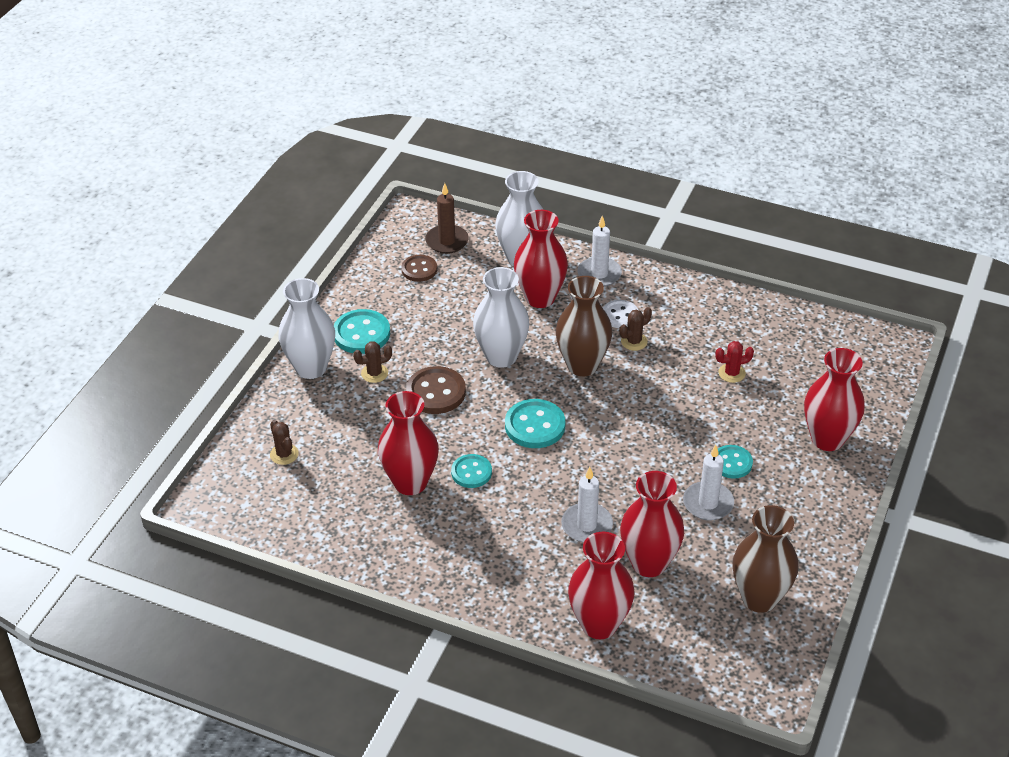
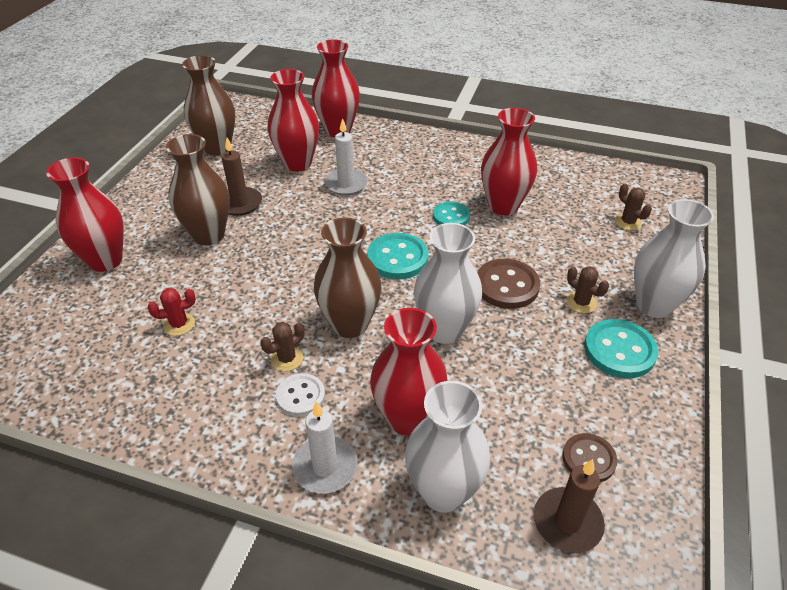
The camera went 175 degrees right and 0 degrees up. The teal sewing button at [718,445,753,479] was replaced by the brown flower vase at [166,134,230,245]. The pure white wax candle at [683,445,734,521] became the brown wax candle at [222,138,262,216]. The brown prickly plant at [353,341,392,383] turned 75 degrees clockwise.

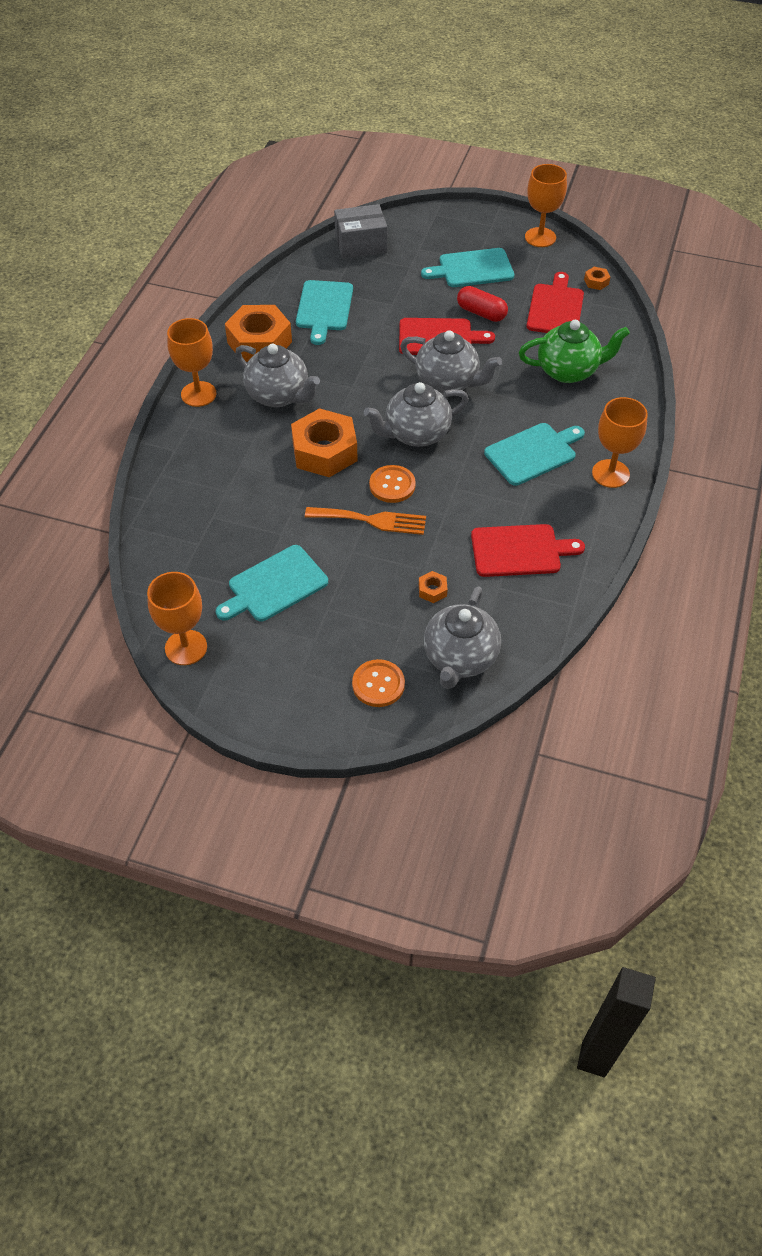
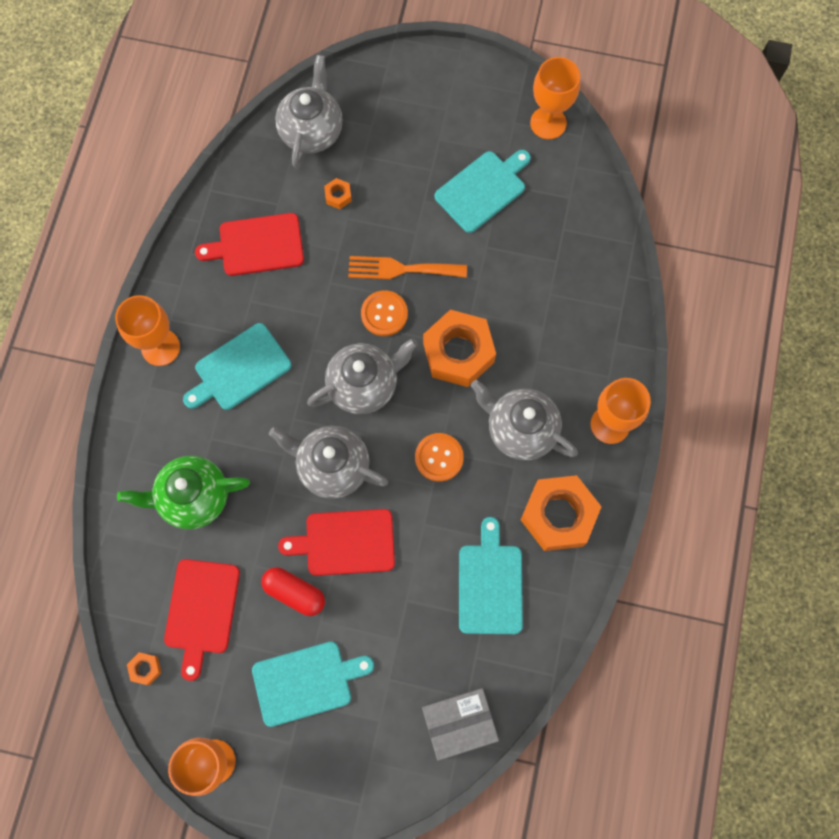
The camera went 175 degrees right and 20 degrees up. The bright orange sewing button moved from [352,659,405,707] to [415,433,464,482].

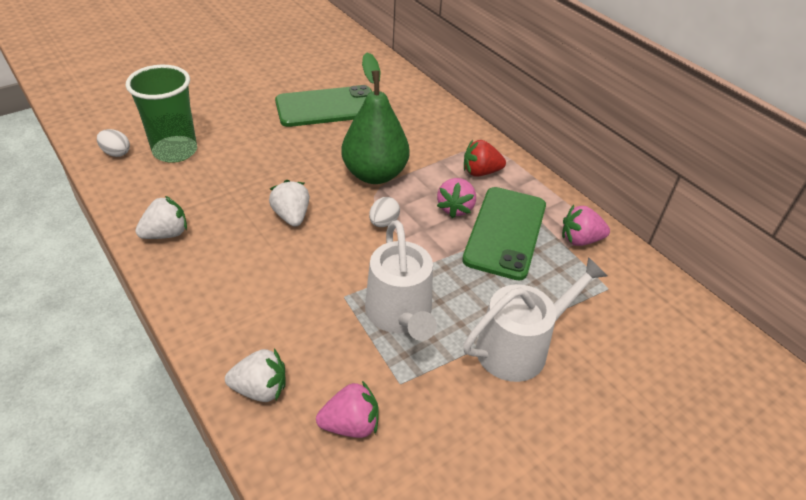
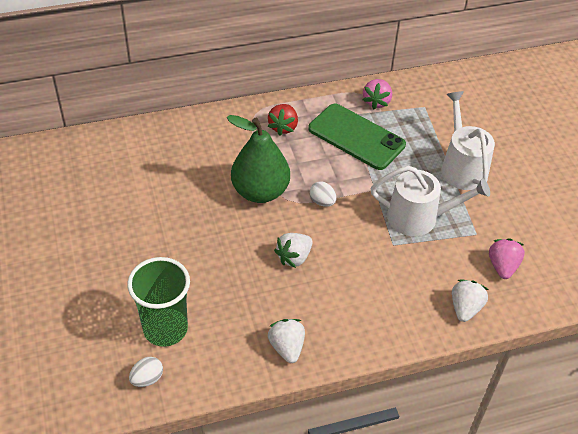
The camera went 70 degrees left and 5 degrees up. The green phone at [275,85,372,127] disappeared. The rose-pink strawberry at [437,178,476,218] disappeared. The pure white strawberry at [269,180,309,227] turned 45 degrees counterclockwise.

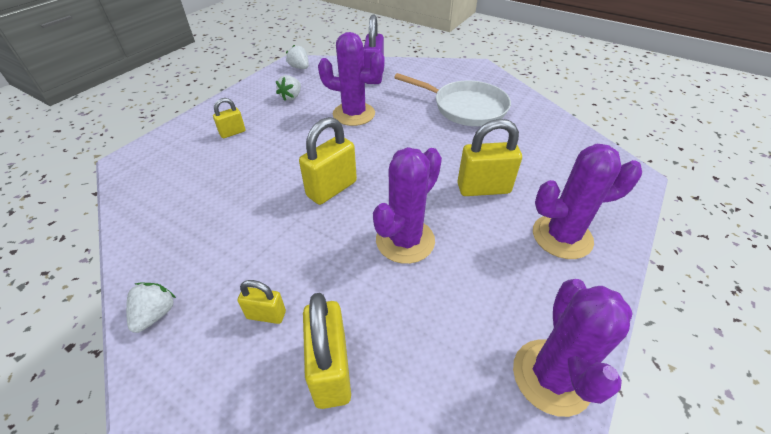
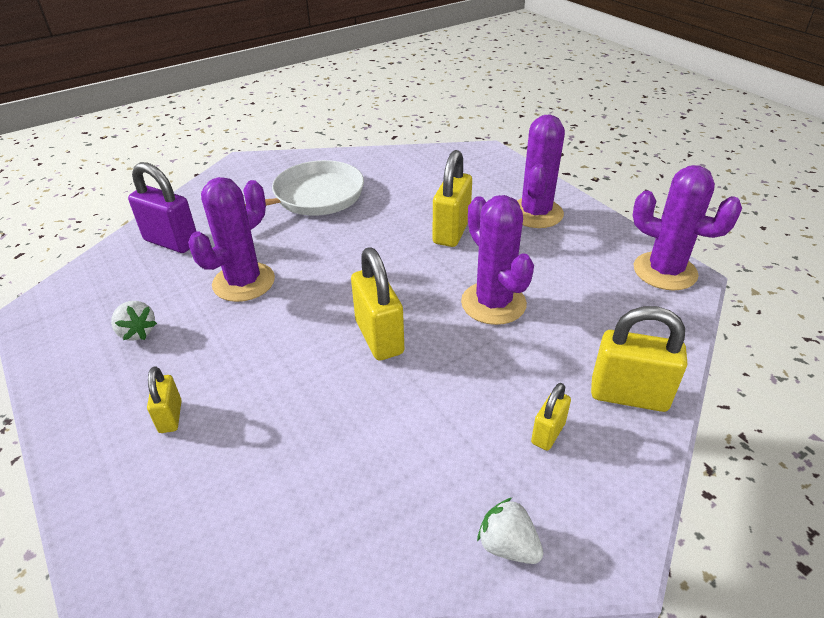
The camera went 65 degrees left and 5 degrees down. The pure white strawberry at [286,45,309,69] disappeared.

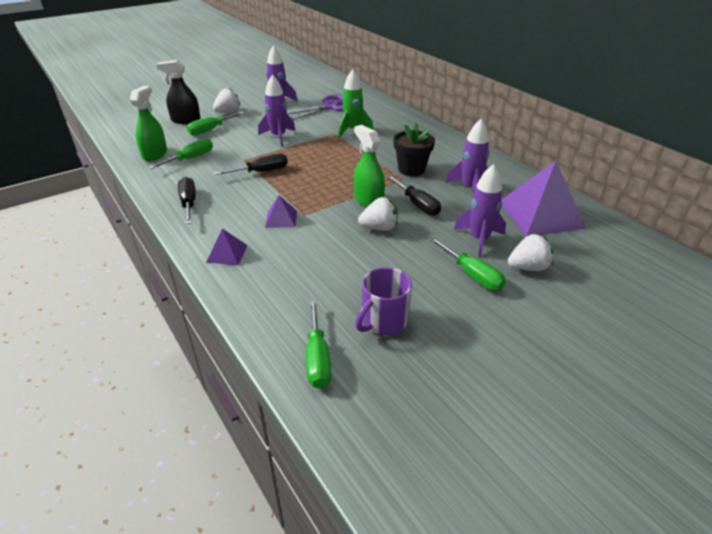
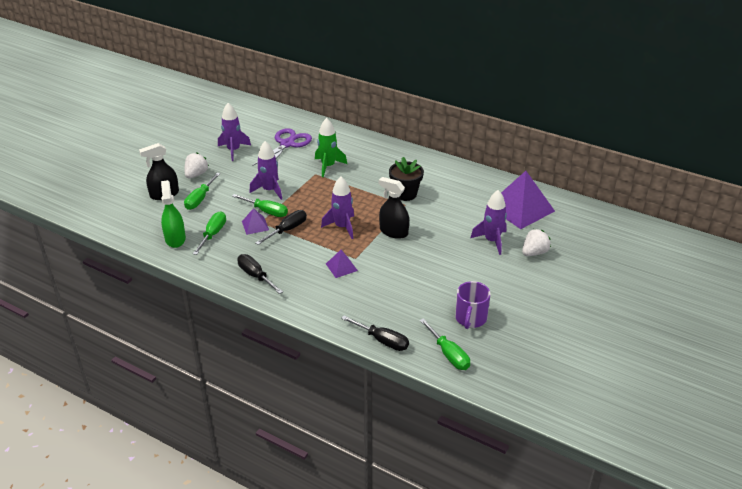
The camera went 25 degrees left and 0 degrees up. The pure white strawberry at [358,197,398,231] disappeared. The violet pyramid moved from [206,229,248,265] to [242,208,269,235]. The ebony hand screwdriver moved from [387,175,441,216] to [341,316,409,351]. The green hand screwdriver moved from [429,237,506,291] to [232,194,288,217]. The violet spaceship moved from [446,119,489,192] to [321,177,354,239]. The green sprayer at [354,125,385,208] became the ebony sprayer at [379,177,409,239].

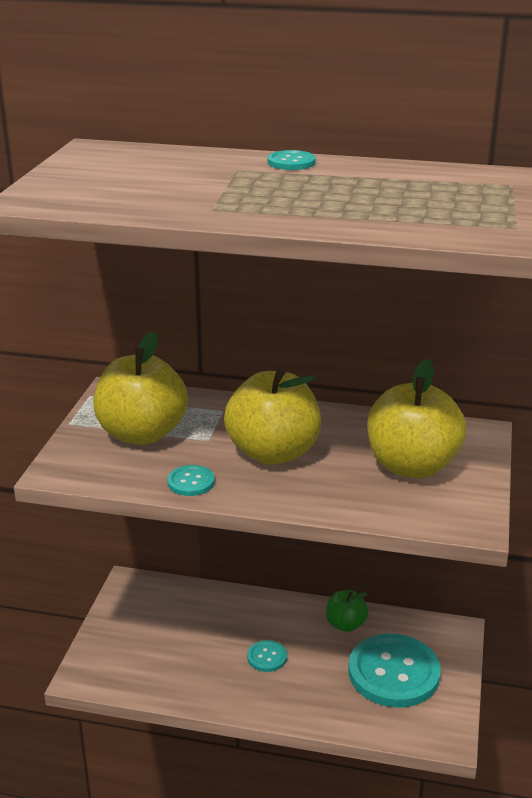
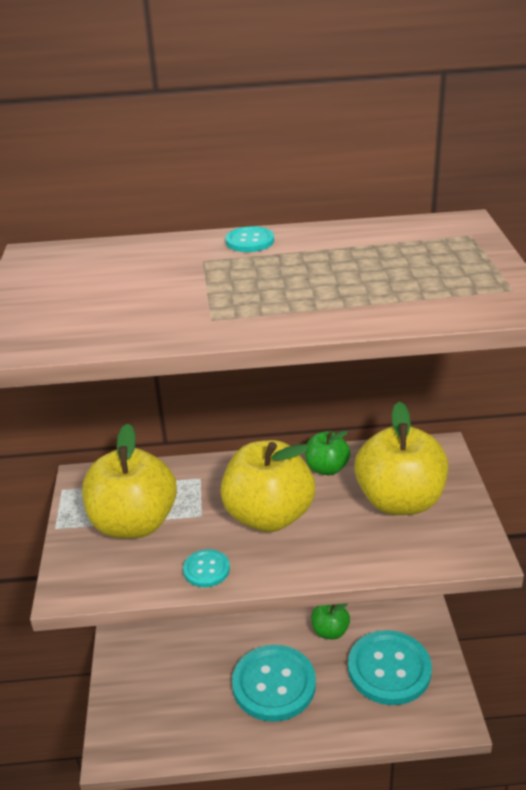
The camera went 15 degrees left and 5 degrees up. The green toy apple at [305,431,350,475] appeared. The teal sewing button at [247,640,287,672] changed to 2.25 times the size.

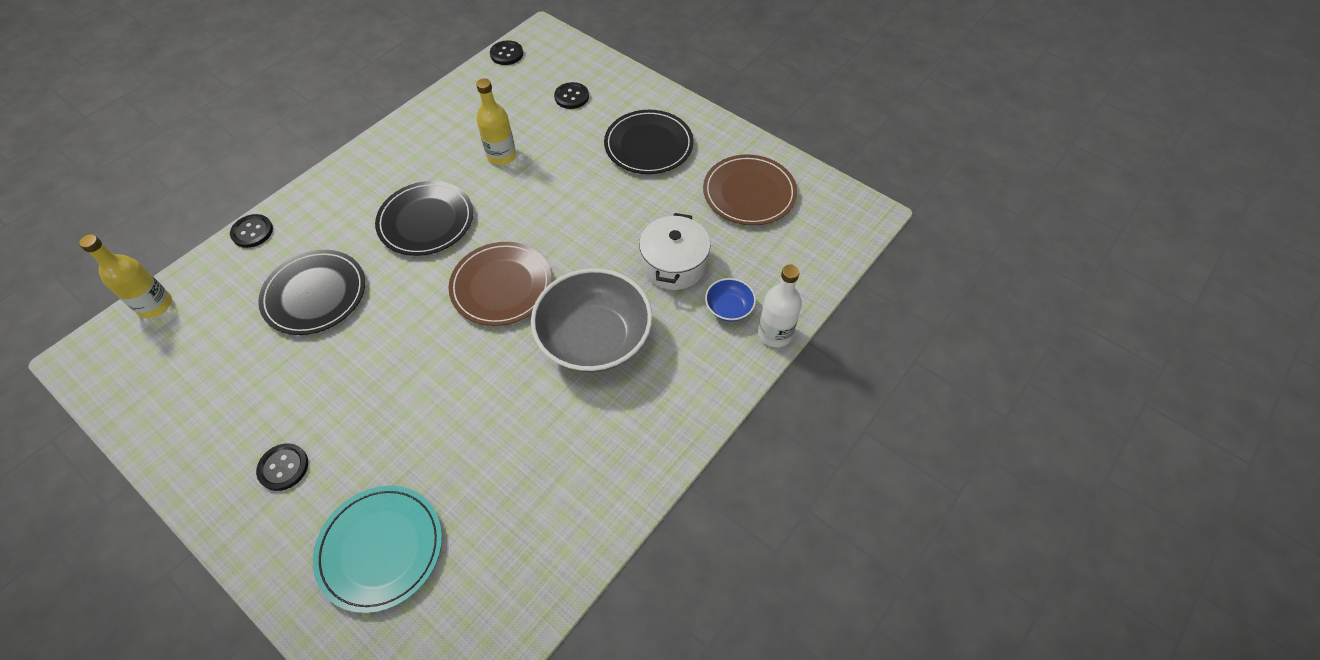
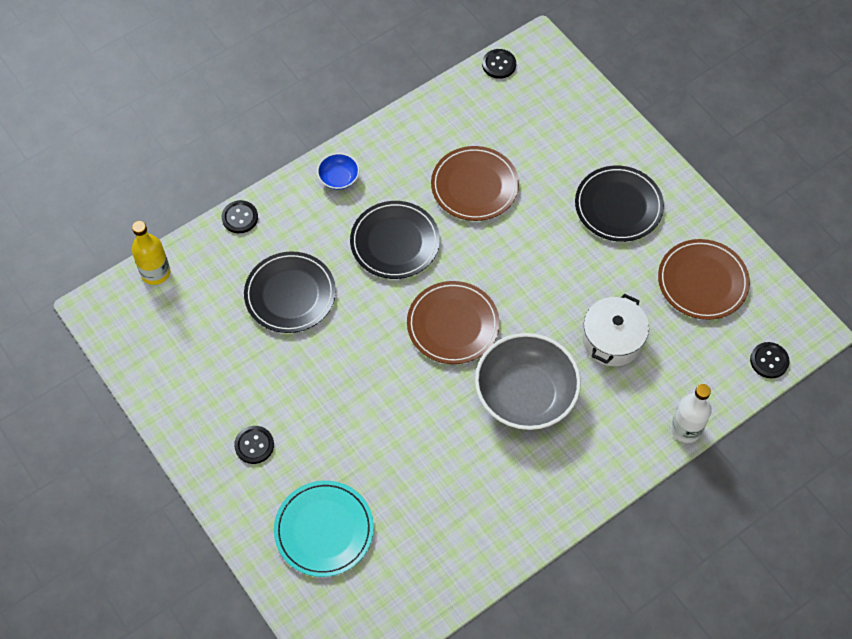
The camera went 15 degrees right and 5 degrees up. The ebony sewing button moved from [554,82,589,109] to [750,342,790,378]. The blue serving bowl moved from [705,278,756,322] to [317,153,359,190]. The golden flask at [476,78,516,165] was replaced by the brown flat dish at [431,146,519,221].

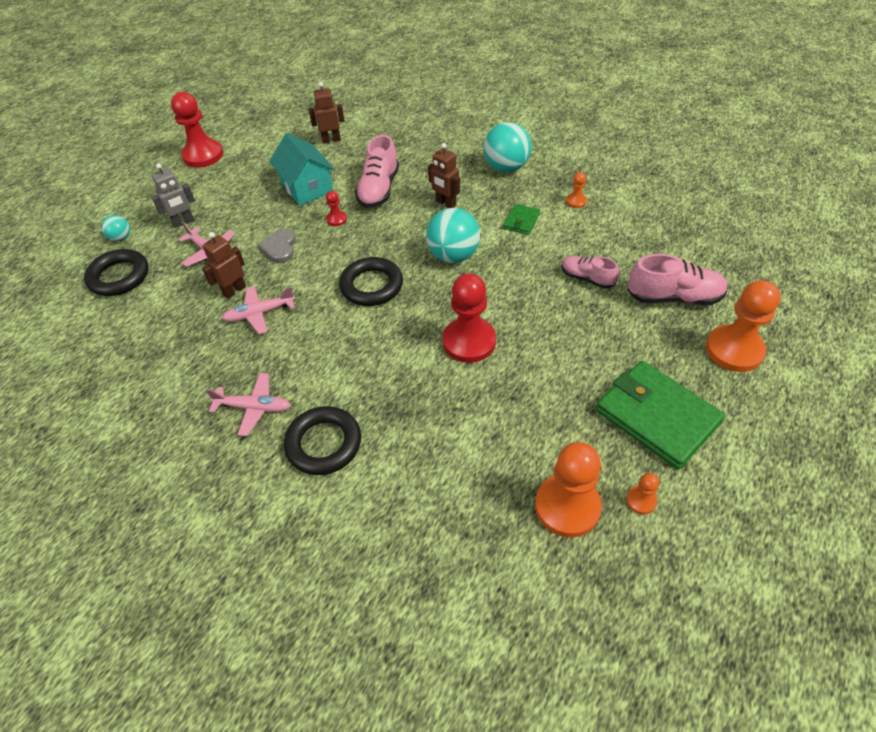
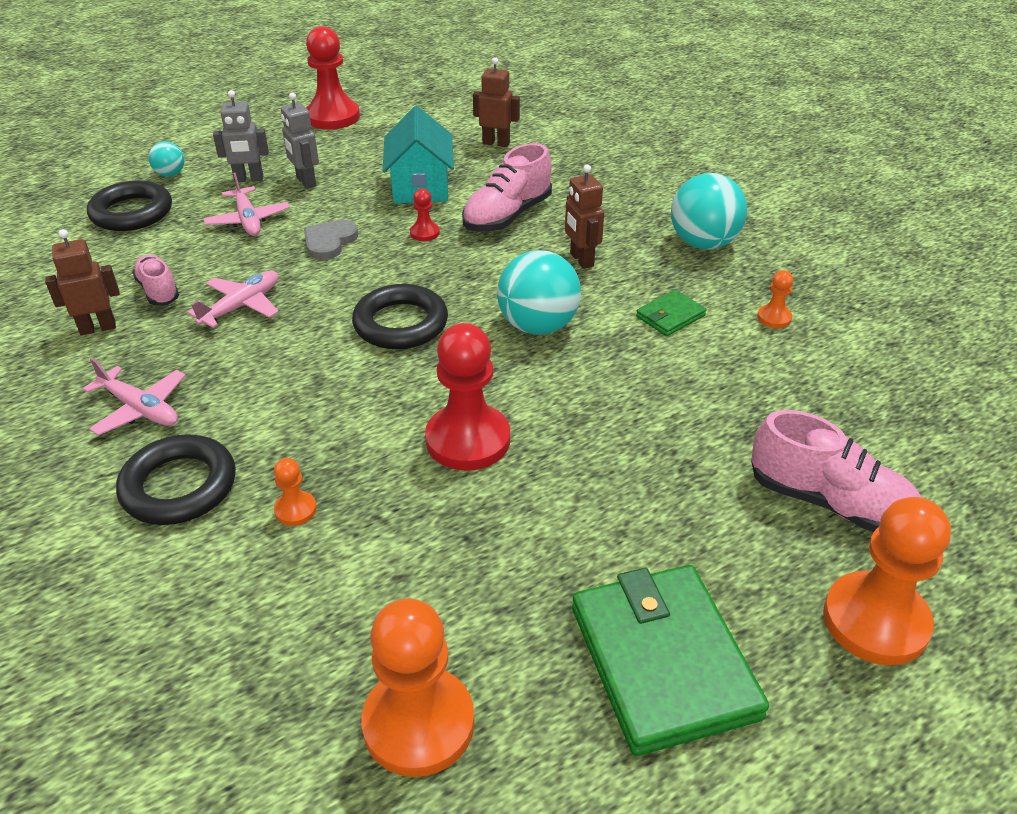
The camera went 25 degrees right and 10 degrees down. The gray robot figure at [281,92,319,189] appeared. The brown robot figure moved from [202,232,246,299] to [45,229,120,335]. The rose-pink shoe moved from [562,256,619,289] to [132,254,179,306]. The bright orange game pawn moved from [626,473,659,514] to [274,458,317,526]. The rose-pink toy plane at [222,286,295,334] turned 120 degrees clockwise.

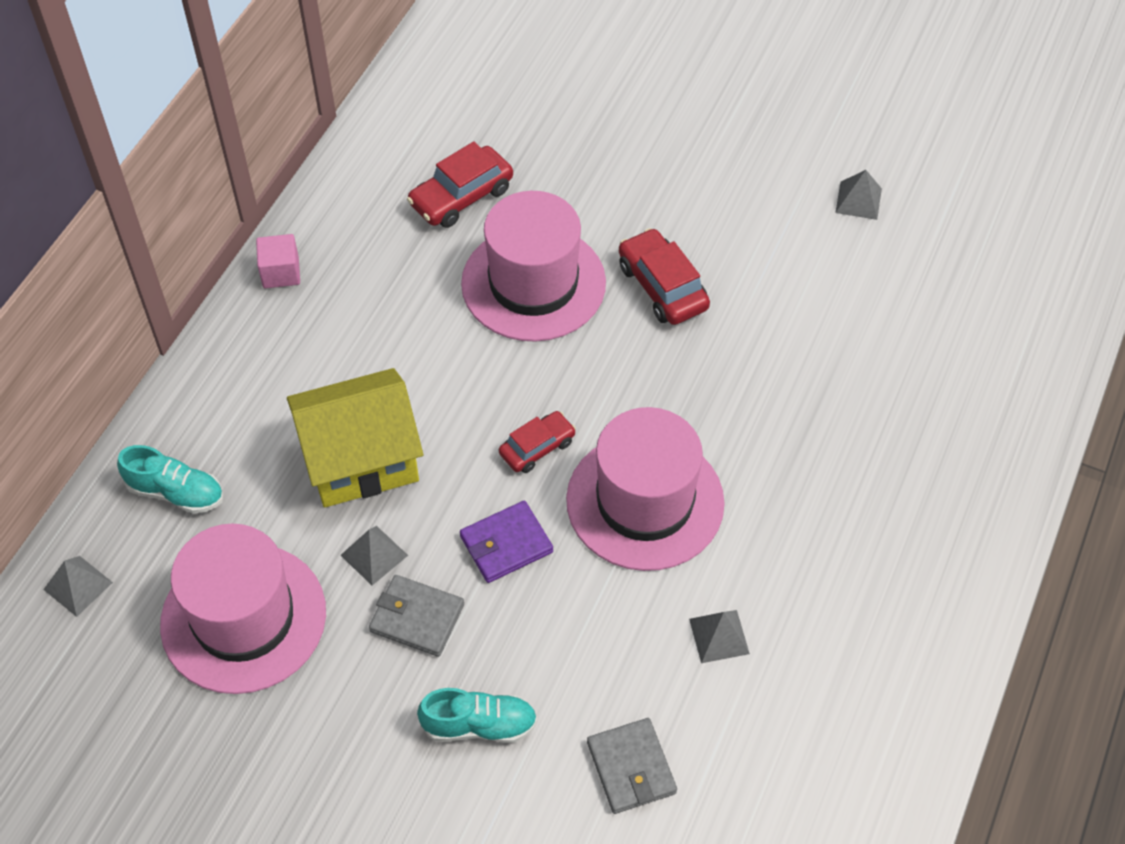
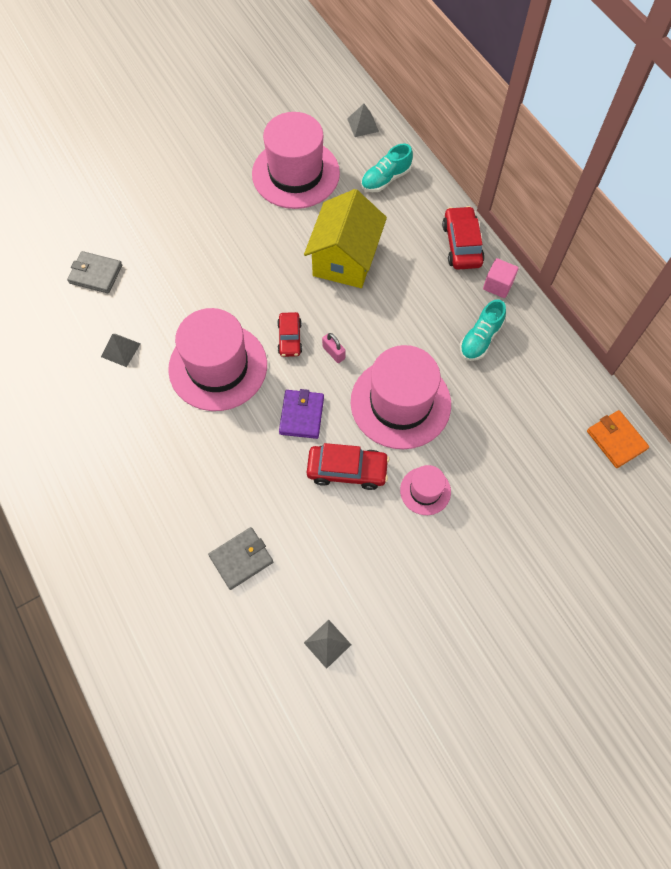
The camera went 125 degrees right and 10 degrees up. The gray pyramid at [340,526,408,585] disappeared. The rose-pink small lock at [322,333,346,363] appeared. The rose-pink top hat at [400,465,451,515] appeared. The bright orange billfold at [587,410,649,468] appeared. The gray billfold moved from [369,575,464,657] to [208,527,273,590]. The red toy car moved from [407,142,513,228] to [442,206,485,270]. The teal shoe moved from [417,688,537,743] to [460,299,506,361]. The violet billfold moved from [460,501,553,583] to [279,389,324,439].

